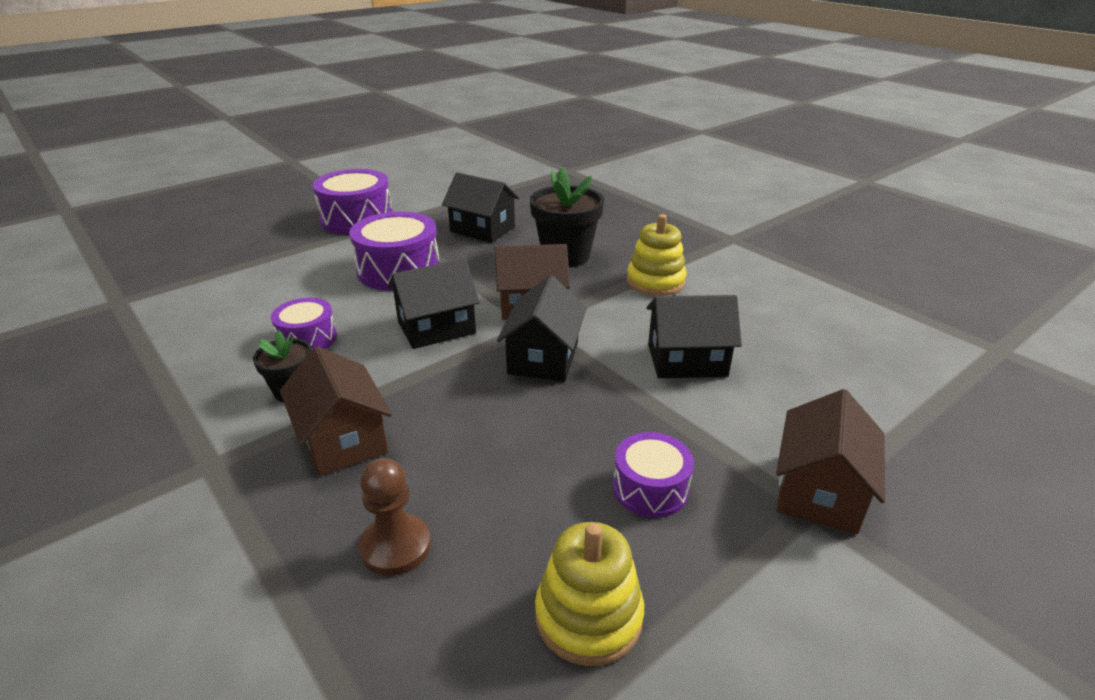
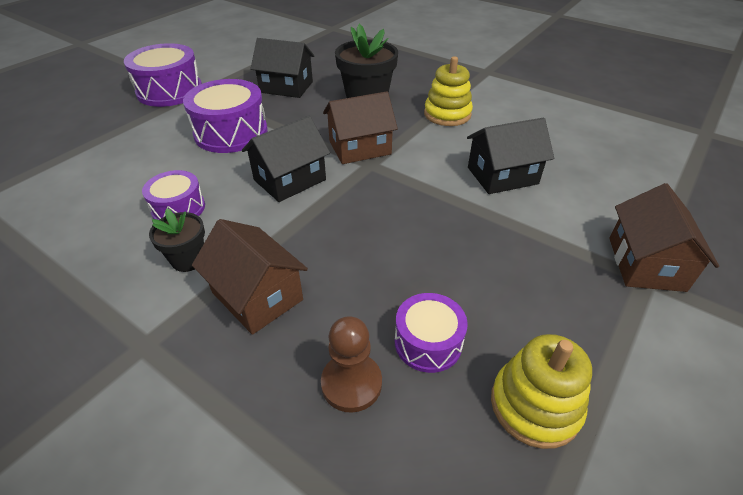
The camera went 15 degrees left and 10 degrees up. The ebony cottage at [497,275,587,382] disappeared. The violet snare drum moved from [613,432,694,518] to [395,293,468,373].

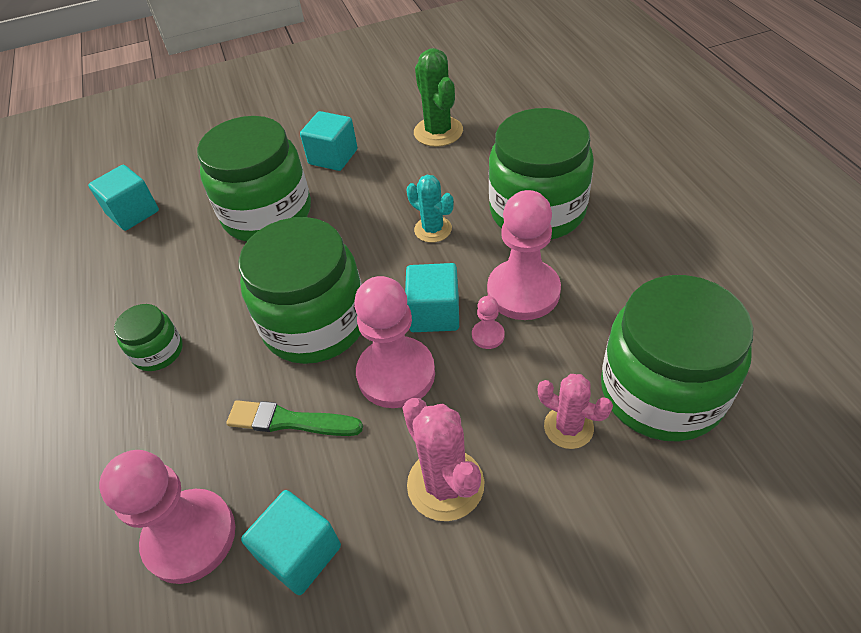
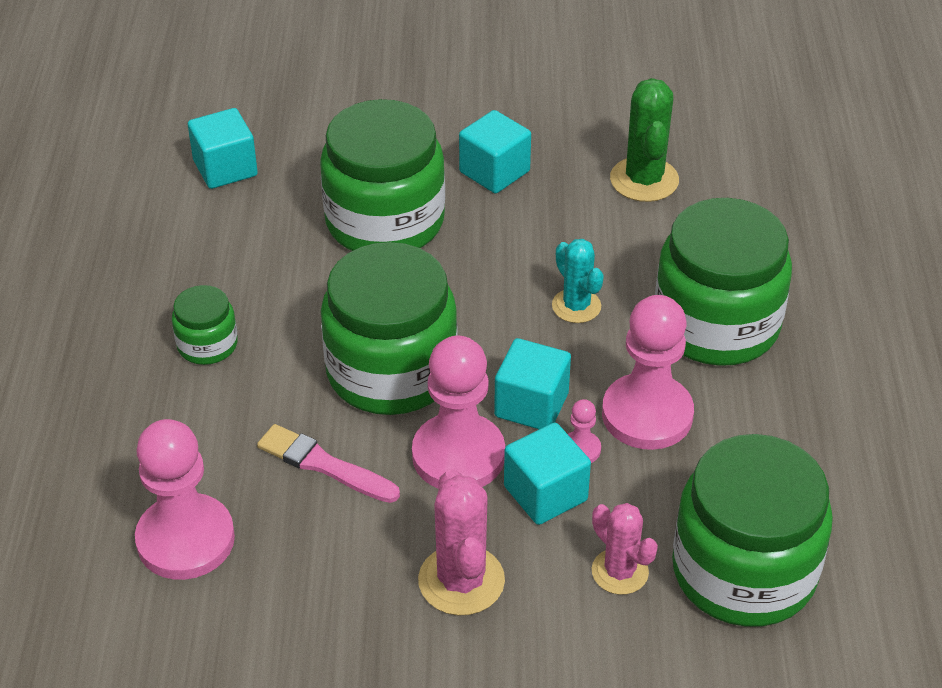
The camera went 15 degrees right and 5 degrees down. The teal cube moved from [241,490,341,595] to [504,423,591,525]. The green brush at [226,400,363,436] became the rose-pink brush at [257,424,400,503].

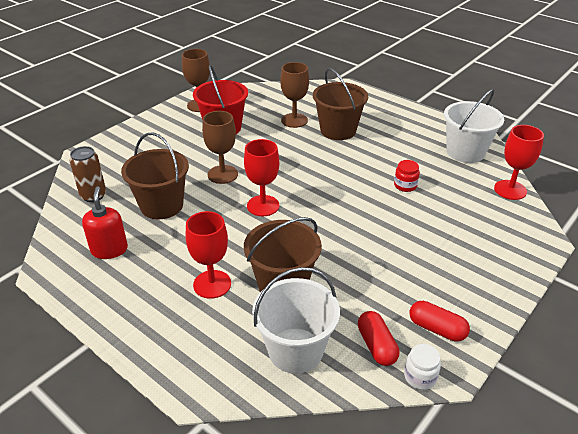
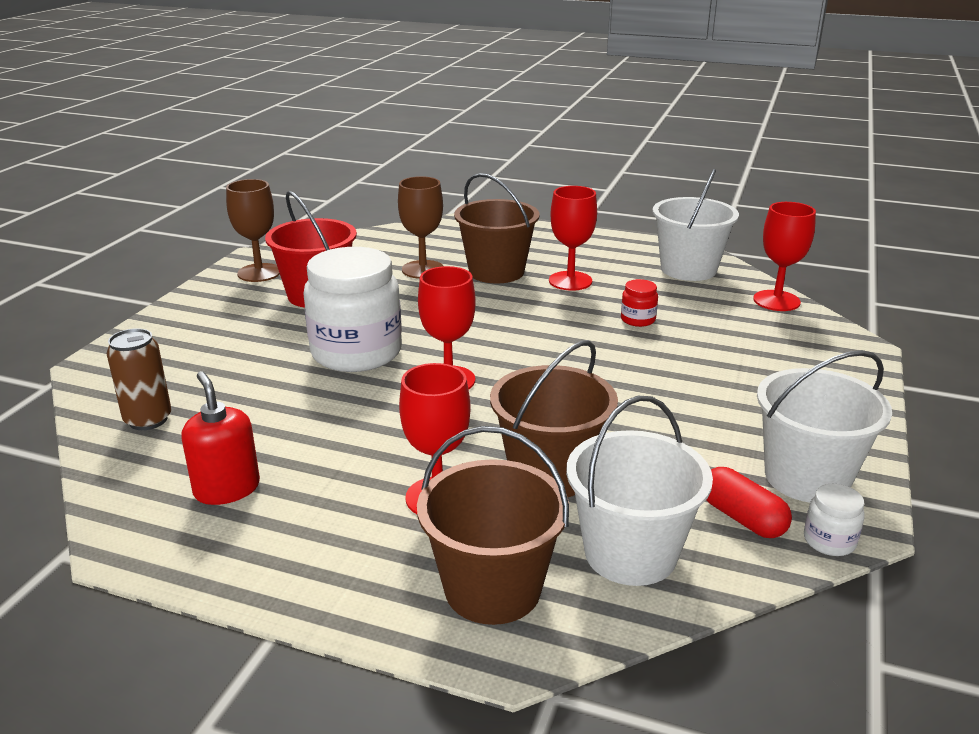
The camera went 20 degrees left and 10 degrees down. The red goblet at [549,186,597,291] appeared. The brown pail moved from [121,132,189,219] to [417,426,569,625]. The brown goblet at [202,111,238,184] was replaced by the pure white jam jar at [304,247,402,372]. The red pill at [410,301,470,342] was replaced by the pure white pail at [757,350,892,503].

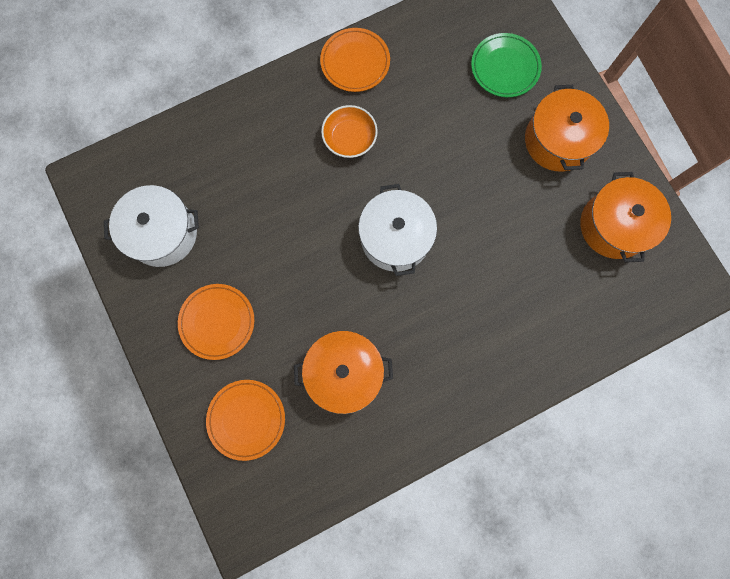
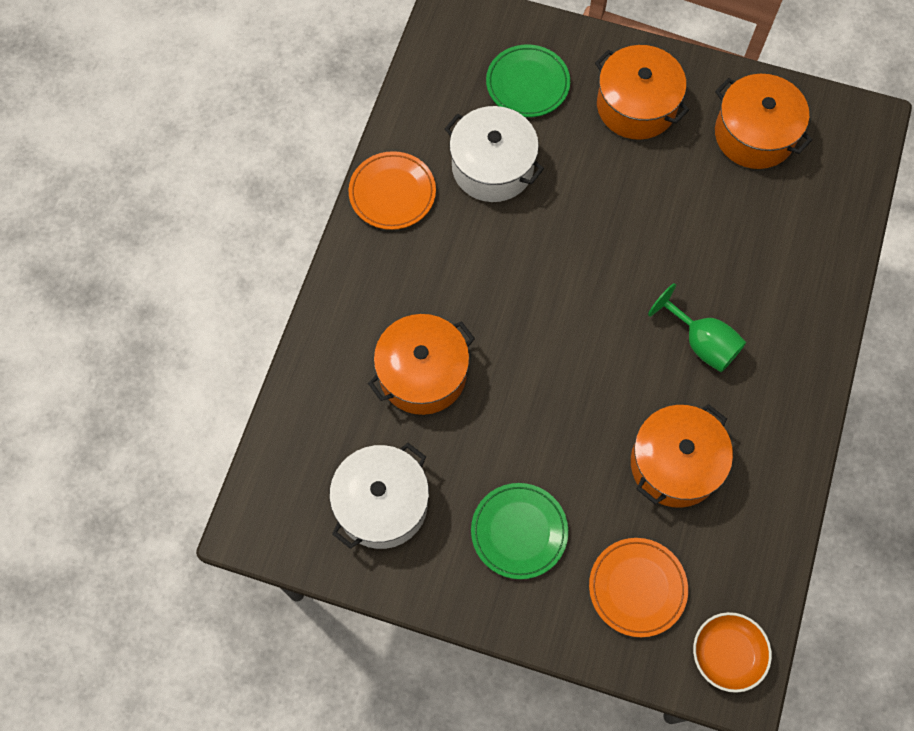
The camera went 45 degrees left and 10 degrees down. The bright orange stockpot at [368,314,475,415] appeared. The green goblet at [648,283,746,372] appeared. The bright orange serving bowl moved from [321,105,378,158] to [693,612,772,693]. The pure white stockpot moved from [358,184,437,276] to [445,106,544,202]. The bright orange flat dish at [178,284,254,360] became the green flat dish at [471,483,568,579].

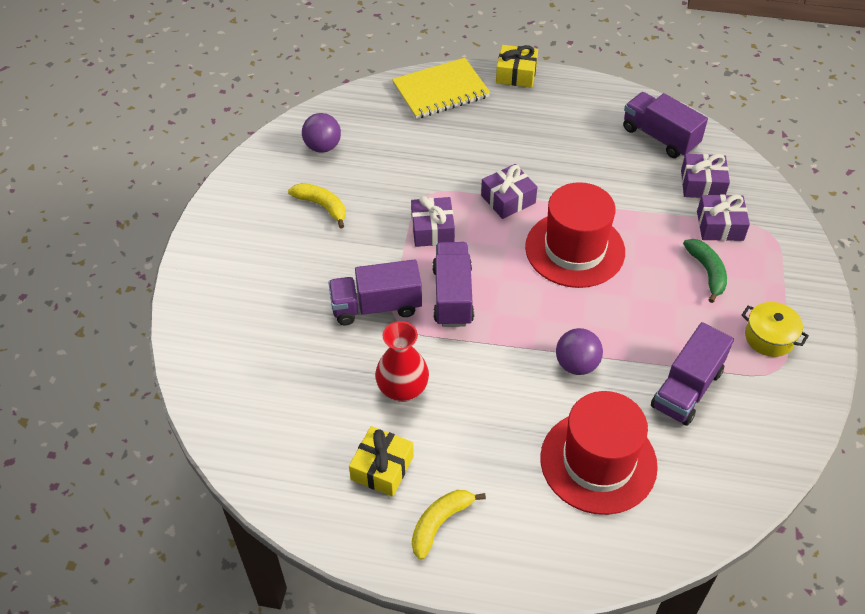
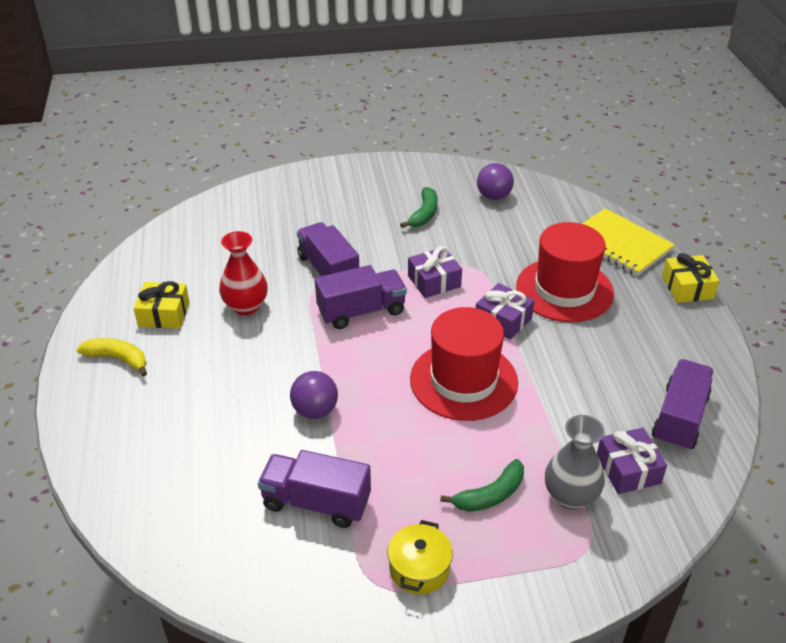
The camera went 70 degrees right and 10 degrees down. The red top hat moved from [540,391,658,515] to [516,222,614,322]. The violet wrapped gift at [697,194,750,241] was replaced by the gray flower vase at [545,415,605,510]. The golden banana fruit at [288,183,346,229] became the green banana fruit at [400,187,438,228].

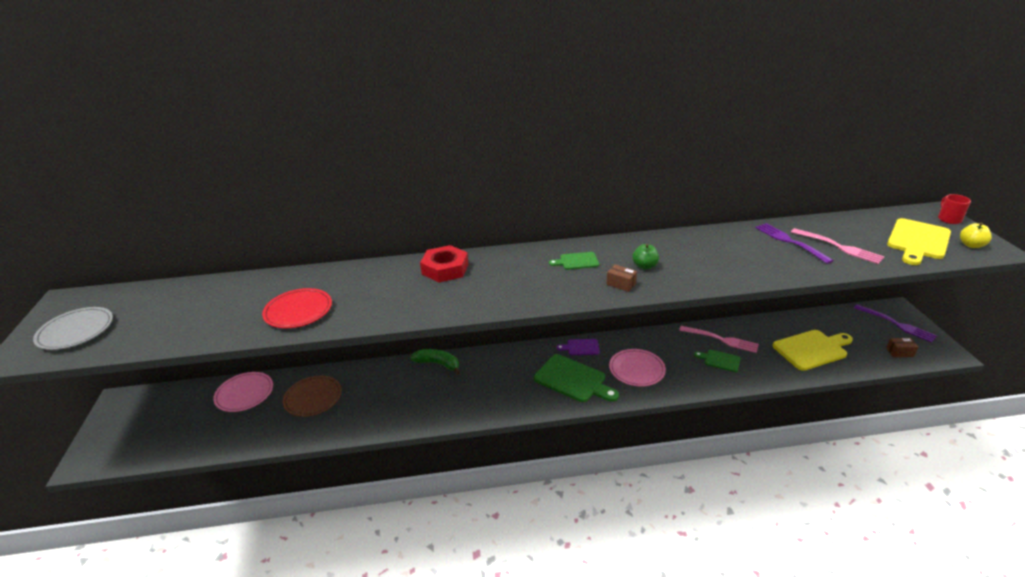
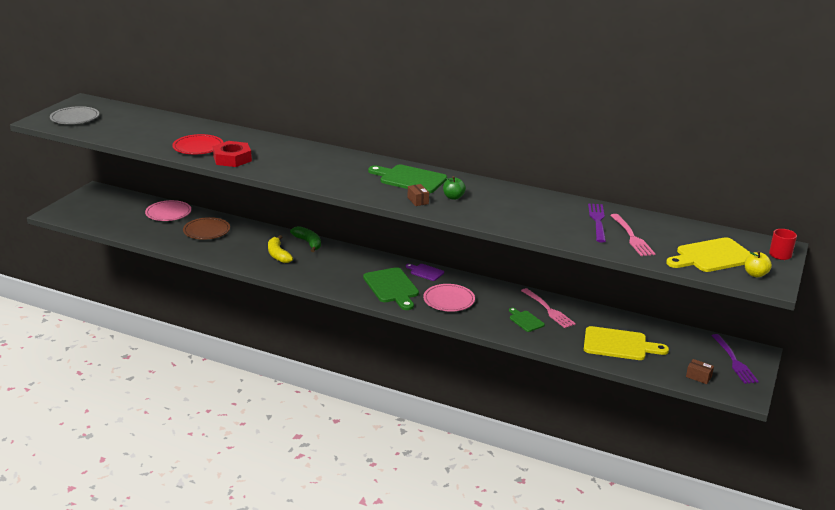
The camera went 30 degrees right and 5 degrees down. The golden banana fruit at [268,235,293,263] appeared. The red hex nut moved from [420,245,468,282] to [213,141,252,167]. The green chopping board at [549,252,599,270] changed to 1.88 times the size.

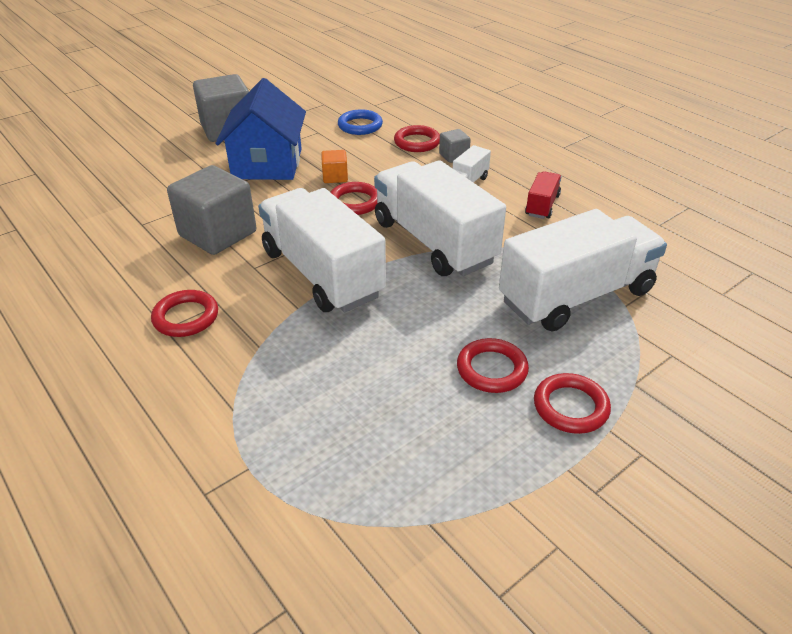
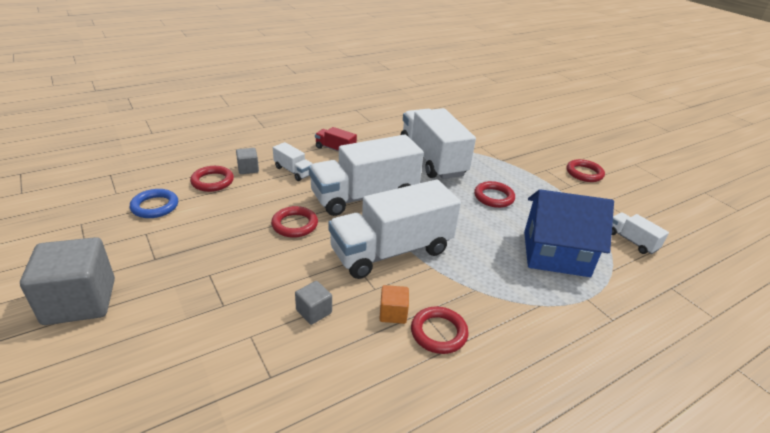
The camera went 85 degrees left and 5 degrees down. The pure white toy truck at [612,212,669,254] appeared. The blue cottage moved from [216,78,306,180] to [524,189,614,277]. The bright orange cube moved from [321,150,348,183] to [379,285,409,324]. The red torus moved from [534,373,611,434] to [566,159,605,182]. The gray cube at [167,165,256,255] changed to 0.47 times the size.

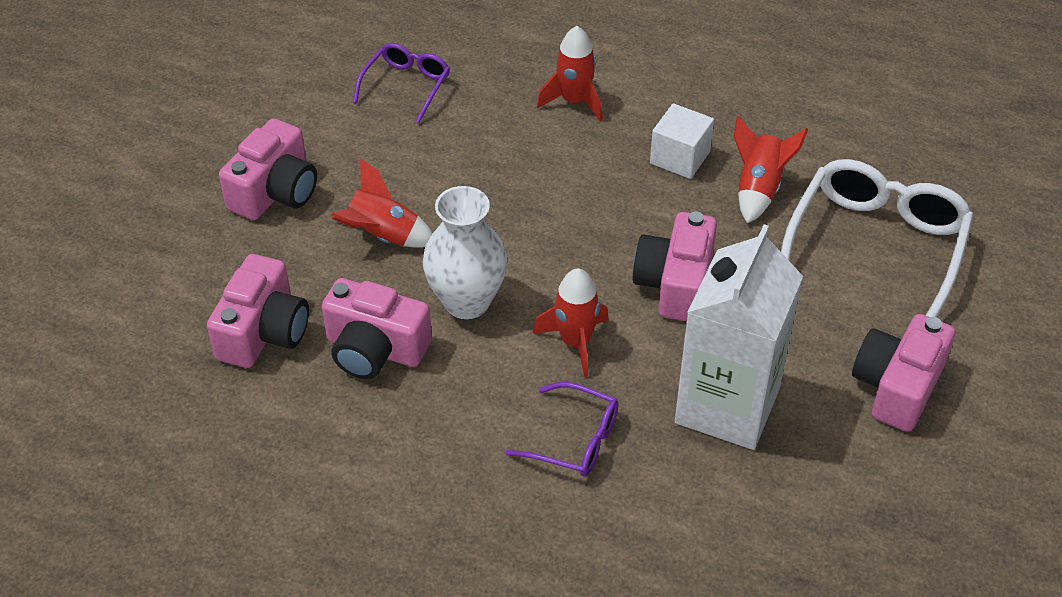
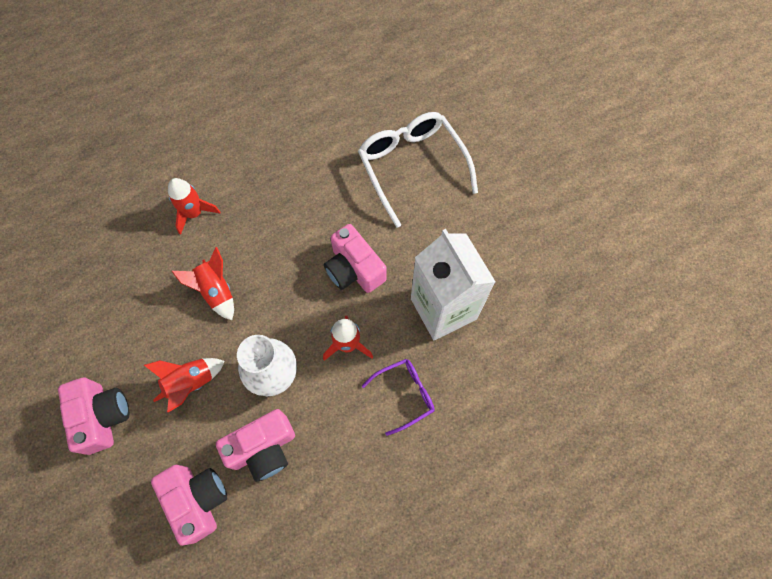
The camera went 50 degrees left and 20 degrees up. The violet spectacles at [353,43,450,123] disappeared. The pure white cube at [650,103,714,179] disappeared. The rose-pink photo camera at [852,314,955,432] disappeared. The red spaceship moved from [734,116,808,223] to [172,247,234,320].

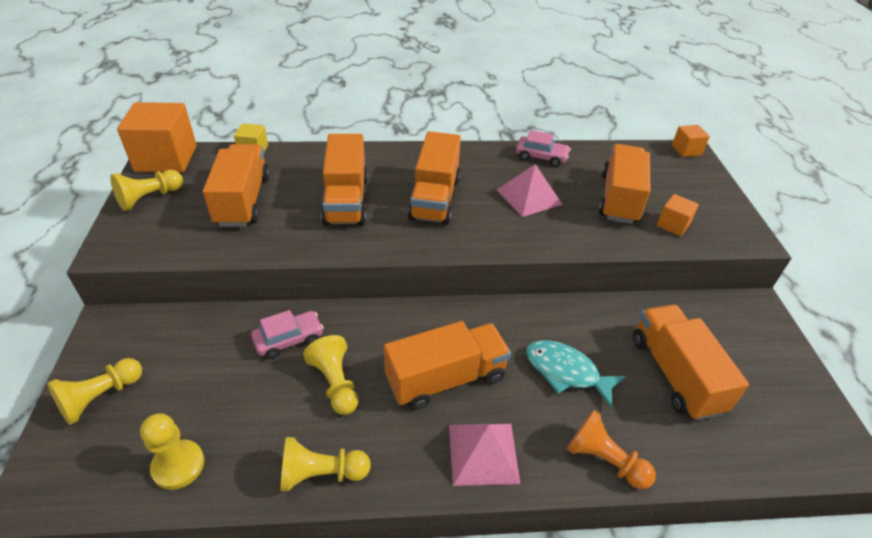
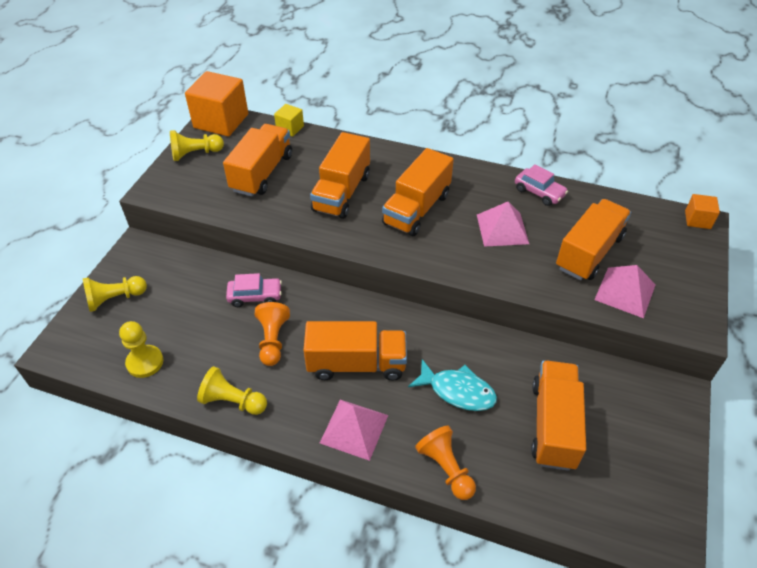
The camera went 25 degrees right and 5 degrees up. The bright orange cube at [657,194,699,236] was replaced by the rose-pink pyramid at [594,265,656,318]. The golden game pawn at [303,335,358,415] became the bright orange game pawn at [255,302,290,366]. The teal fish at [526,340,626,408] turned 150 degrees clockwise.

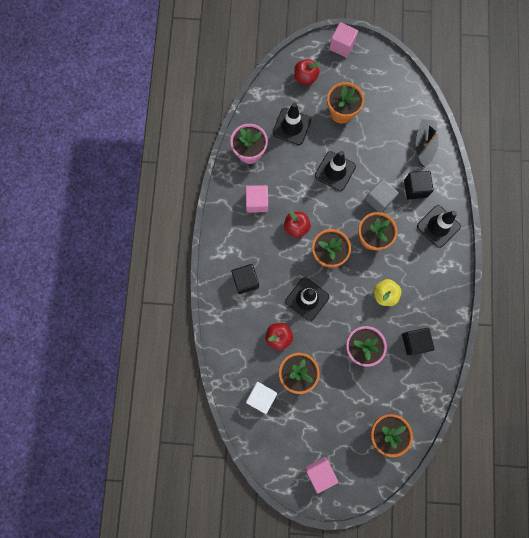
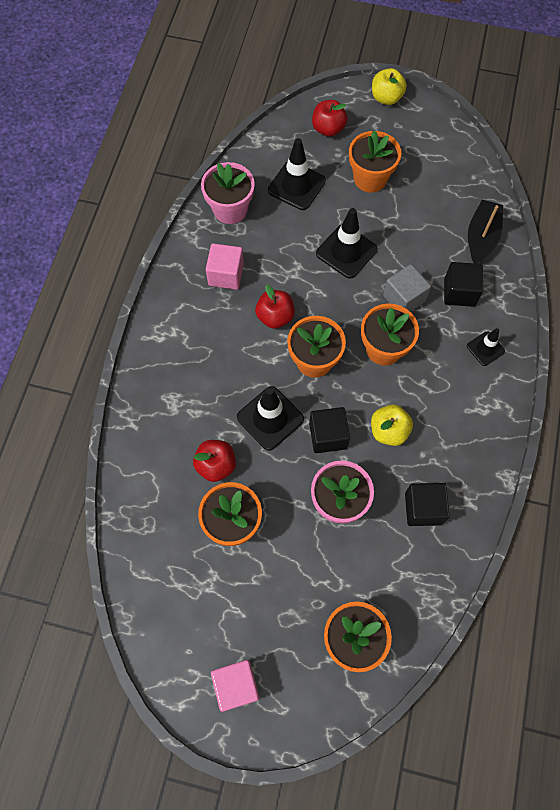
The camera went 10 degrees right and 10 degrees down. The pure white cube at [246,382,277,414] disappeared. The ebony cube moved from [231,264,259,294] to [309,407,350,453]. The rose-pink cube at [329,22,358,58] was replaced by the golden toy apple at [372,68,407,105]. The ebony traffic cone at [417,205,461,248] changed to 0.58 times the size.

